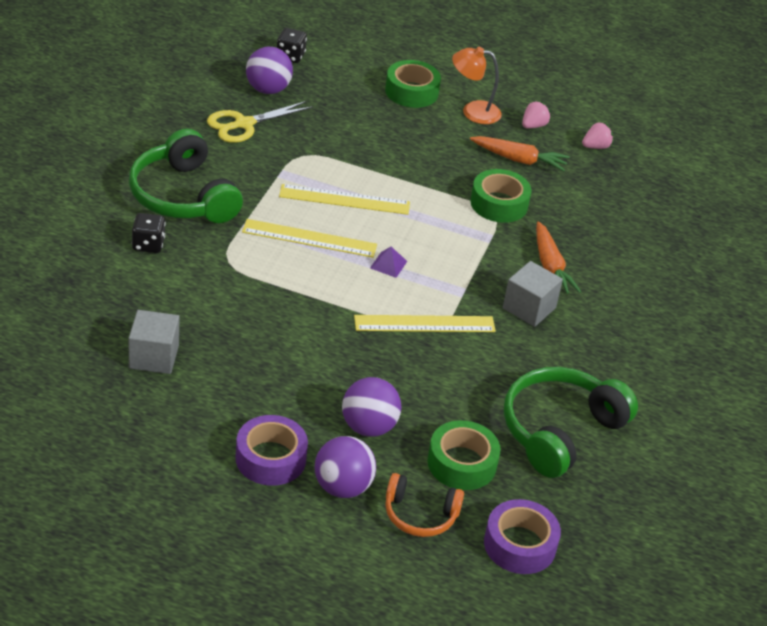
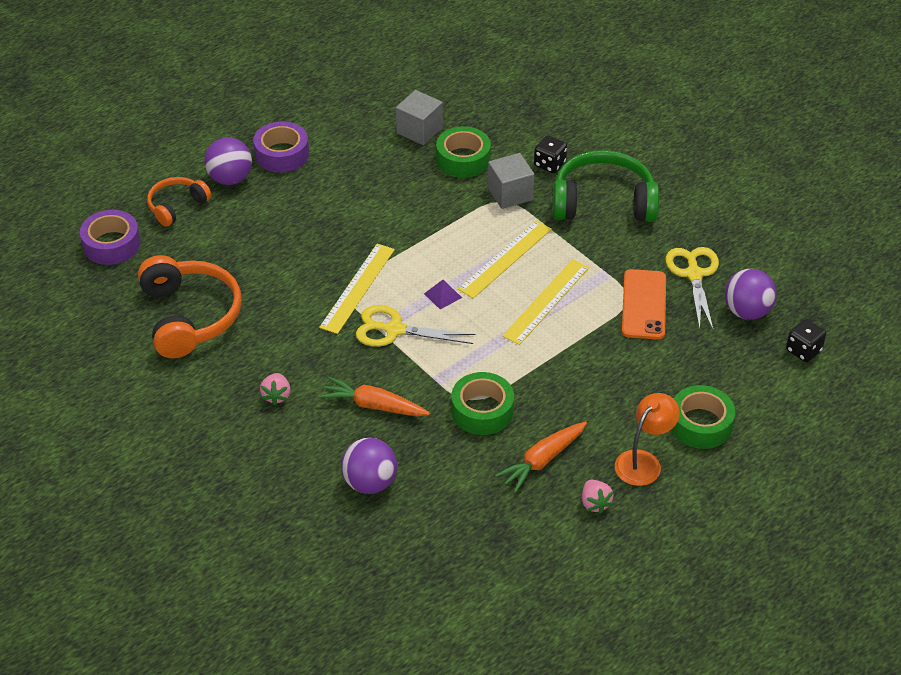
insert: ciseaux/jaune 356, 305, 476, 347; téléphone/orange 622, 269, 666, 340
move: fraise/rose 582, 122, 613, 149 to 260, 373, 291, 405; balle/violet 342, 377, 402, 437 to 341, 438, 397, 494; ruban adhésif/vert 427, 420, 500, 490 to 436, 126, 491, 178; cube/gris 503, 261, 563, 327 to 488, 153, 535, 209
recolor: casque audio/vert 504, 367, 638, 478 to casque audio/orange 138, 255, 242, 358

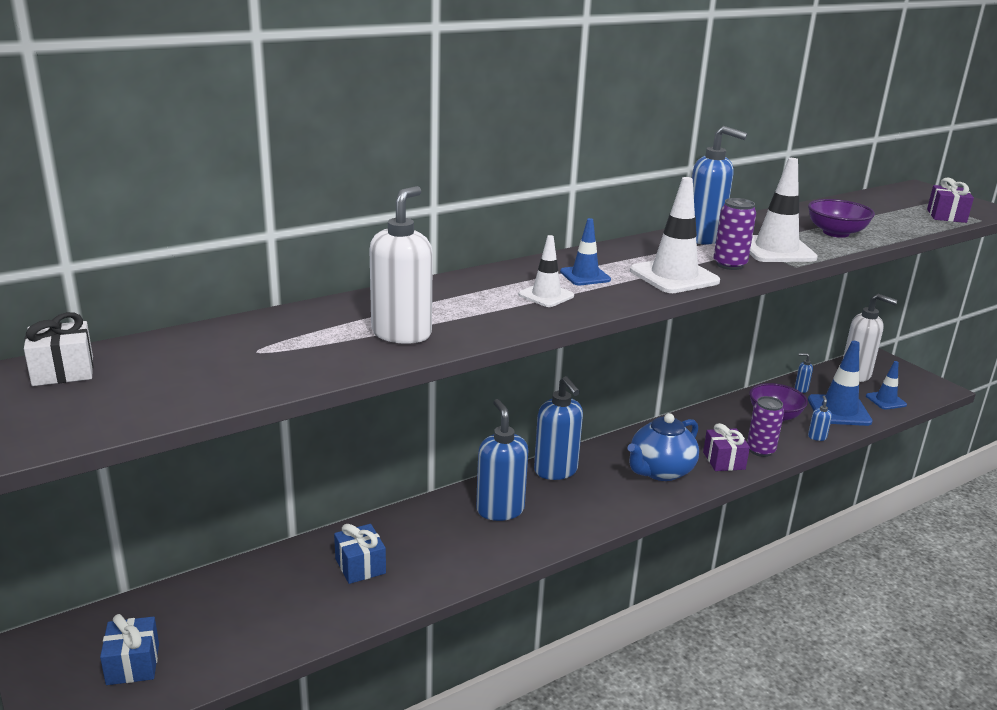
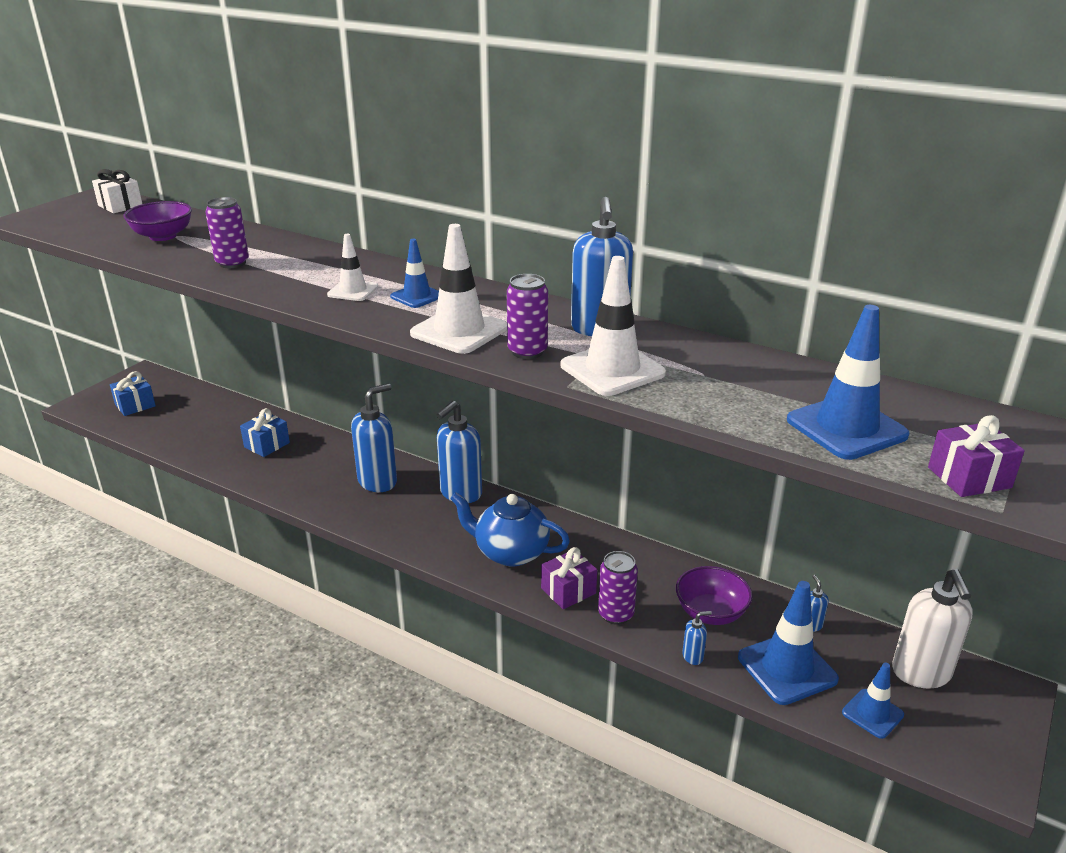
insert: cône de chantier/bleu 787, 305, 910, 460
move: bol/violet 808, 199, 875, 238 to 123, 201, 192, 241
replace: distributeur de savon/blanc 369, 186, 433, 344 to canette/violet 205, 197, 249, 268

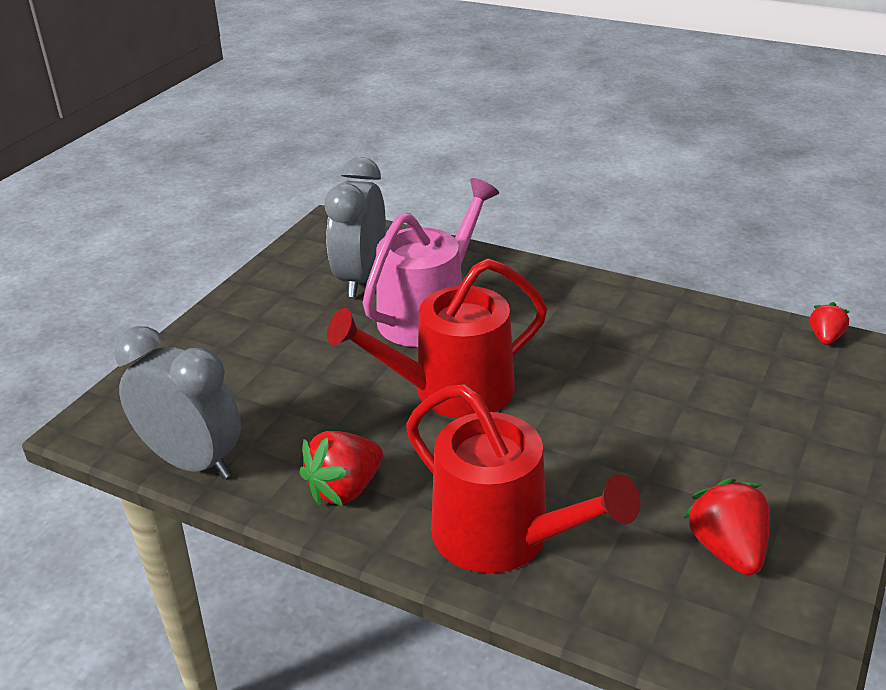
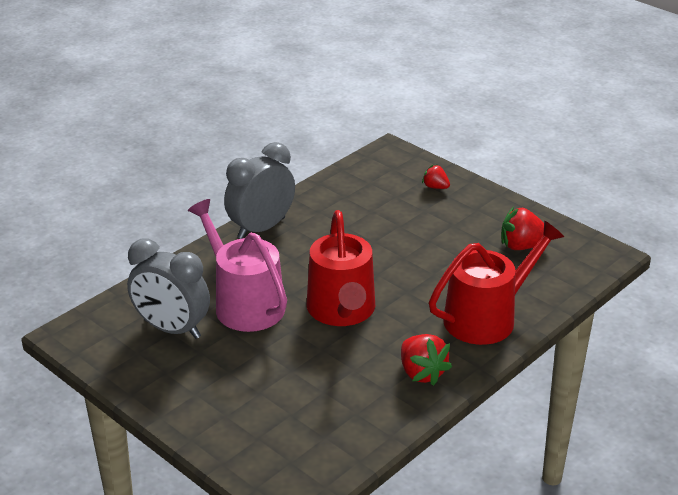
move: réveil/gris 115, 326, 241, 479 to 224, 142, 295, 239; fraise/rouge 810, 302, 850, 345 to 422, 165, 450, 189

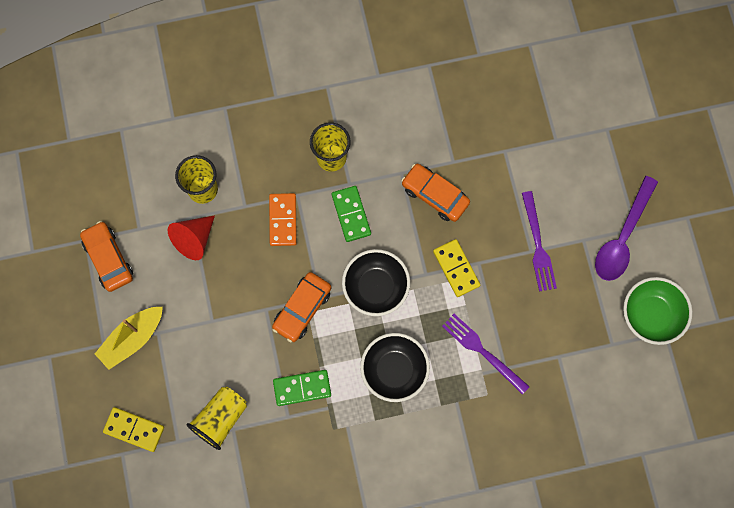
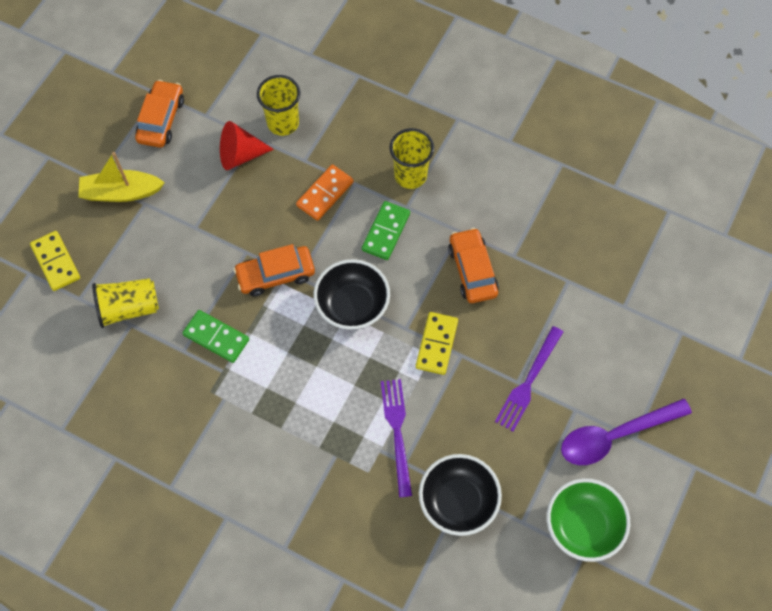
move: bol/noir 360, 333, 430, 402 to 419, 454, 502, 536

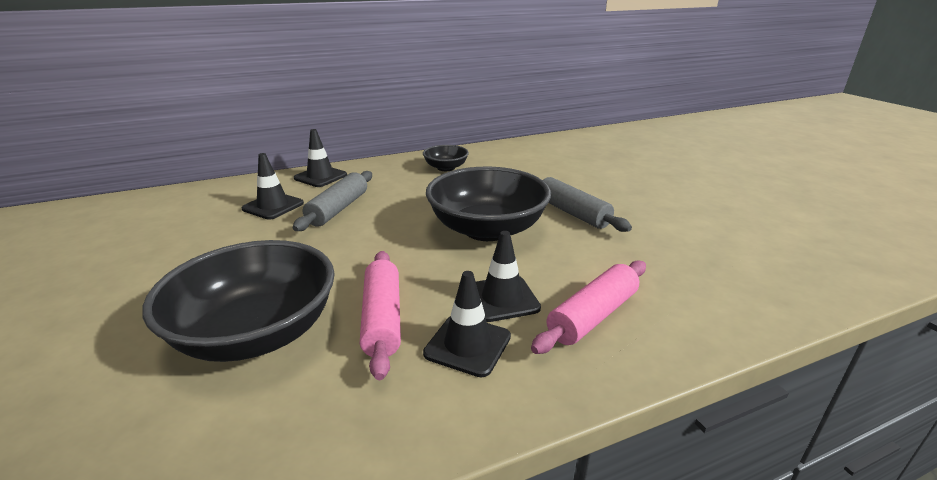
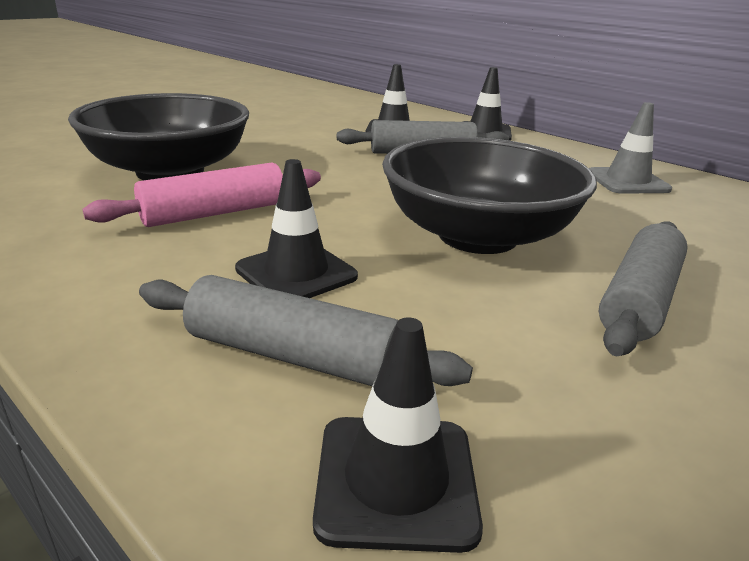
move: cône de chantier/noir 423, 271, 511, 377 to 313, 317, 483, 553
replace: bol/noir 423, 145, 469, 171 to cône de chantier/gris 589, 102, 672, 194
recolor: rouleau à pâtisserie/rose 531, 260, 646, 354 to rouleau à pâtisserie/gris 139, 275, 473, 386

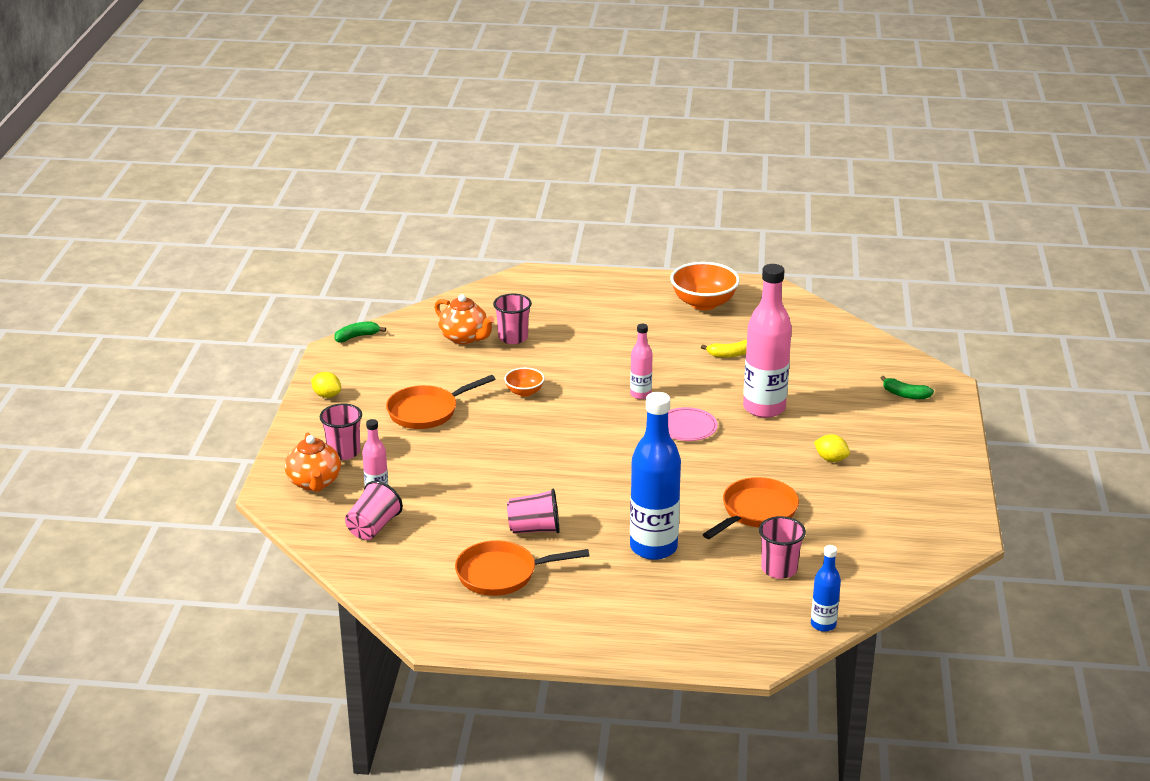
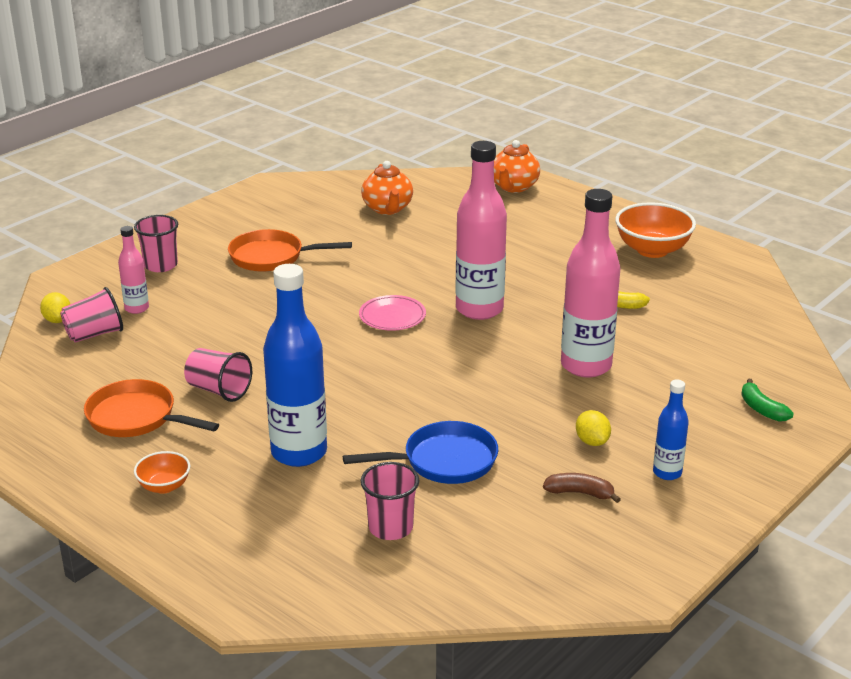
delete: banane/vert 334, 322, 386, 342; gobelet/rose 493, 294, 532, 344
insert: banane/marron 543, 473, 621, 503
move: citron/jaune 311, 372, 341, 398 to 40, 292, 70, 323; bol/orange 504, 368, 545, 397 to 134, 451, 190, 494; assiette/rose 668, 407, 718, 441 to 359, 295, 426, 331; théière/orange 285, 433, 341, 492 to 494, 140, 540, 193; bouteille/bleu 811, 545, 841, 632 to 653, 380, 689, 480
recolor: poêle/orange 703, 477, 799, 539 to poêle/bleu 343, 421, 498, 484
resize: bouteille/rose 630, 324, 653, 399 = 455, 141, 507, 320 x1.97

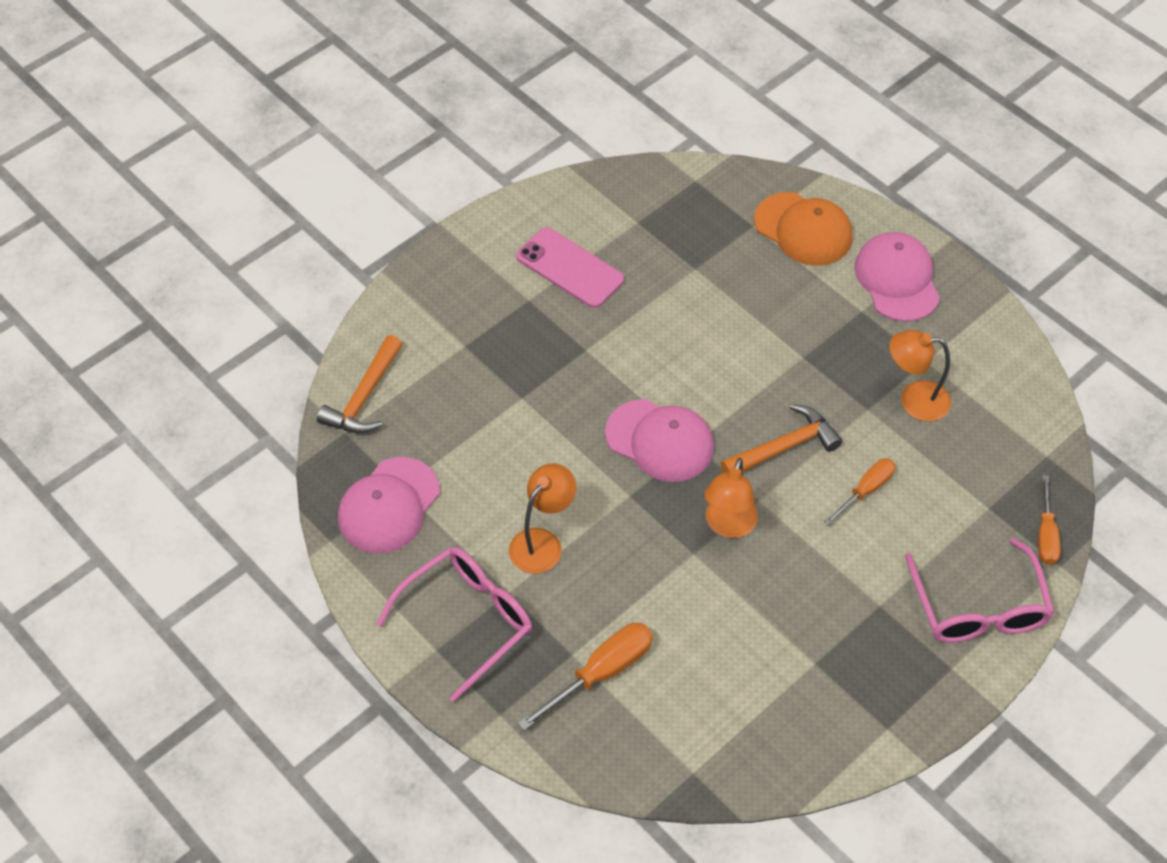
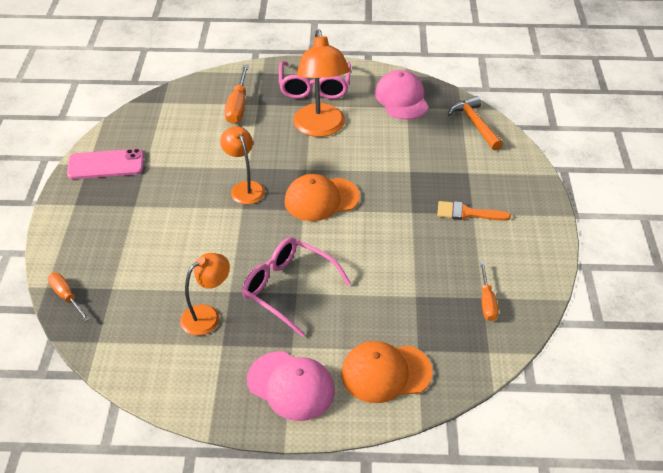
delete: marteau/orange 721, 404, 842, 473
insert: pinceau/orange 437, 201, 511, 221
move: téléphone/rose 516, 227, 624, 308 to 67, 149, 144, 179; lunettes/rose 905, 538, 1054, 643 to 242, 237, 351, 336; tournevis/orange 824, 458, 895, 525 to 480, 262, 499, 321
recolor: casquette/rose 605, 399, 714, 482 to casquette/orange 284, 174, 360, 221
resize: lampe/orange 509, 464, 576, 574 = 293, 29, 350, 137 x1.66

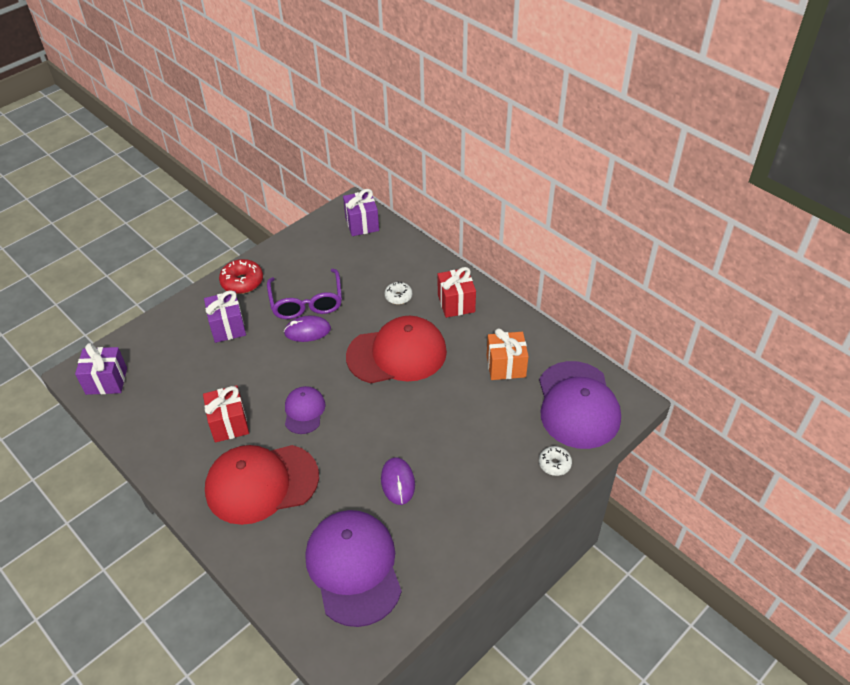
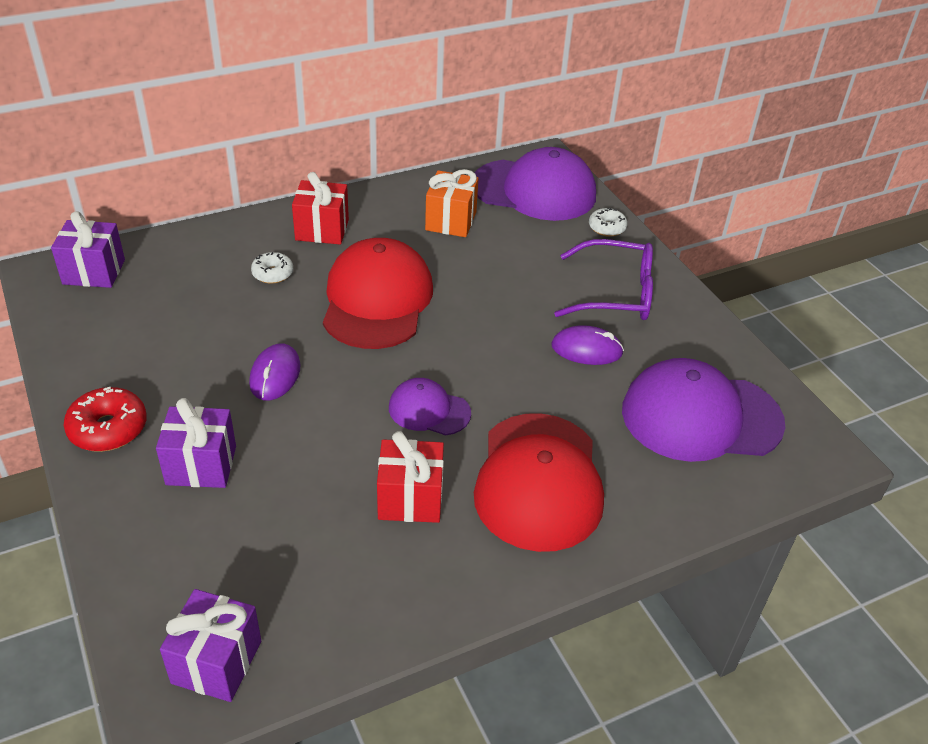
move: lunettes/violet 267, 269, 342, 319 to 554, 239, 653, 320

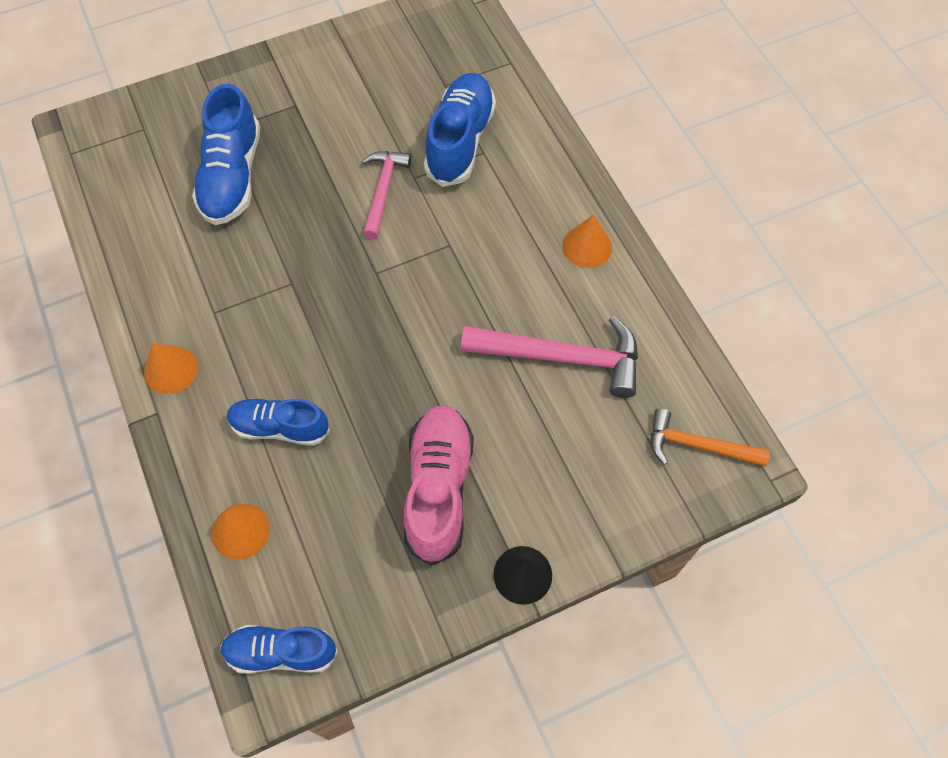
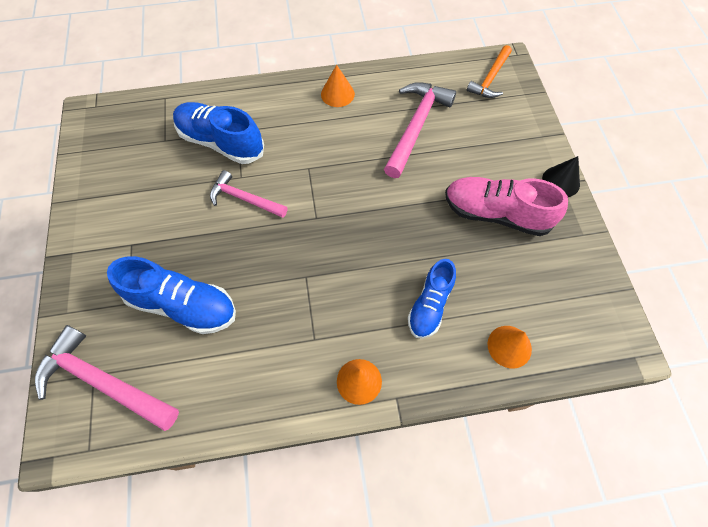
delete: chaussure/bleu 220, 625, 338, 674
insert: marteau/rose 35, 325, 179, 431

